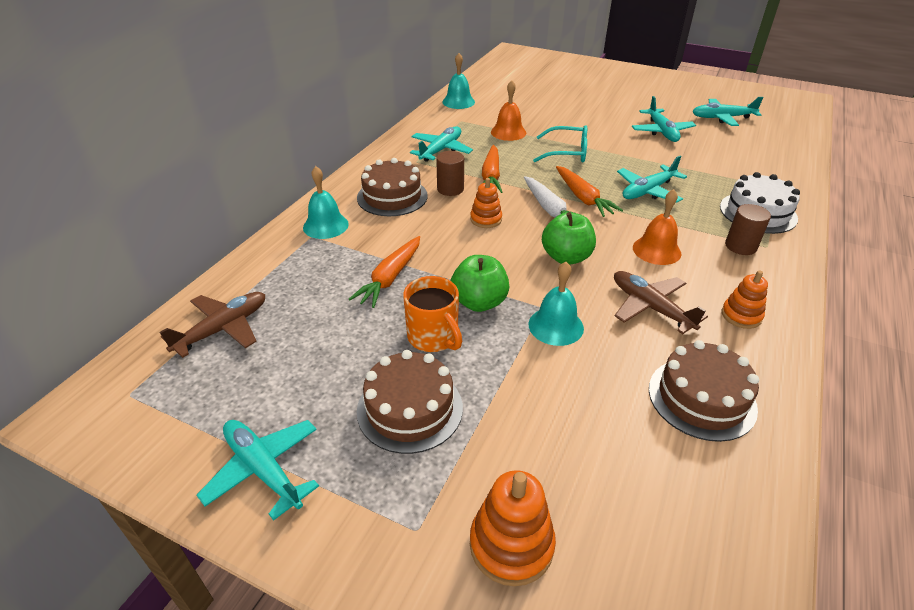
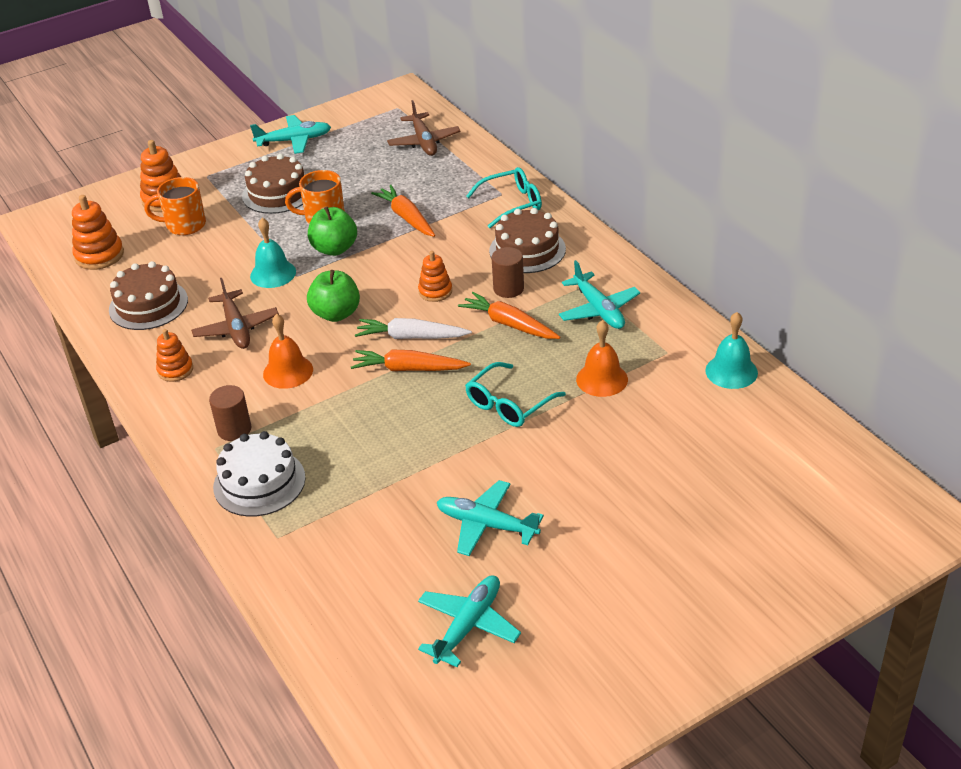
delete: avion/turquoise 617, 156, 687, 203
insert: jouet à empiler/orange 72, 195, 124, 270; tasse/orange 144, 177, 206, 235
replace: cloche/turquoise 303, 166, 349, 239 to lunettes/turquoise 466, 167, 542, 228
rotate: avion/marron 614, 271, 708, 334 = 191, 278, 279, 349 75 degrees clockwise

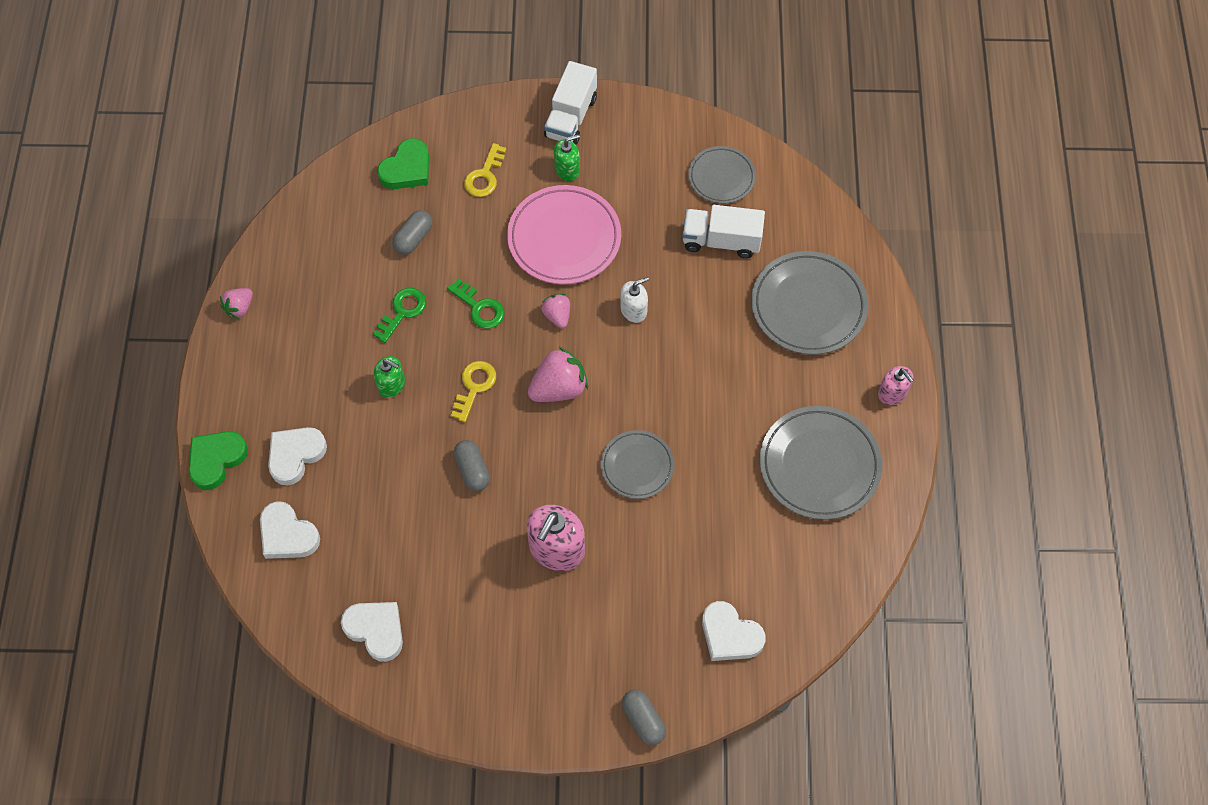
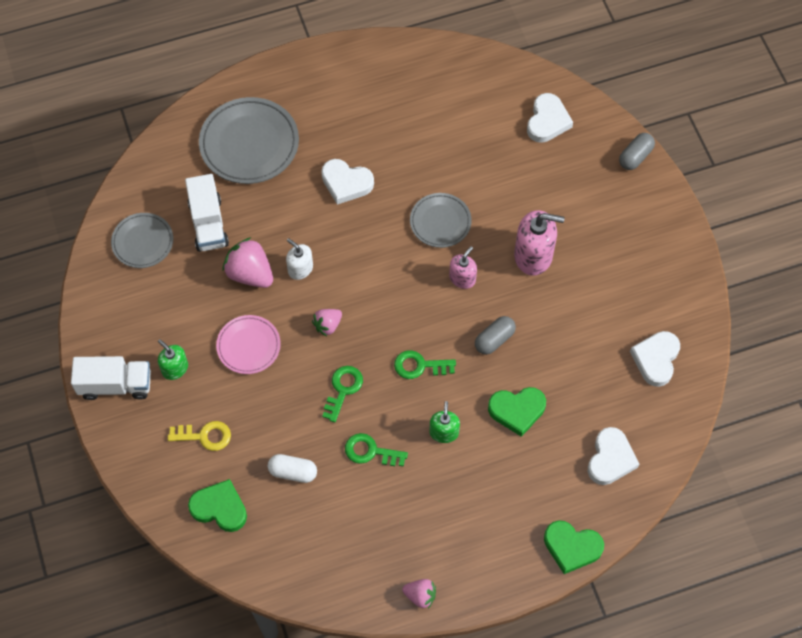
delete: assiette/gris 760, 406, 882, 520
insert: cœur/vert 488, 387, 546, 437
move: fraise/rose 528, 347, 588, 402 to 222, 237, 273, 288; cœur/blanc 268, 427, 327, 486 to 321, 159, 374, 205; distributeur de savon/rose 878, 366, 914, 405 to 449, 246, 477, 289
recolor: gélule/gris 392, 210, 432, 255 to gélule/blanc 268, 454, 317, 483; clé/jaune 451, 361, 496, 422 to clé/vert 394, 350, 456, 379
resize: assiette/rose 507, 185, 621, 285 = 216, 315, 281, 374 x0.60

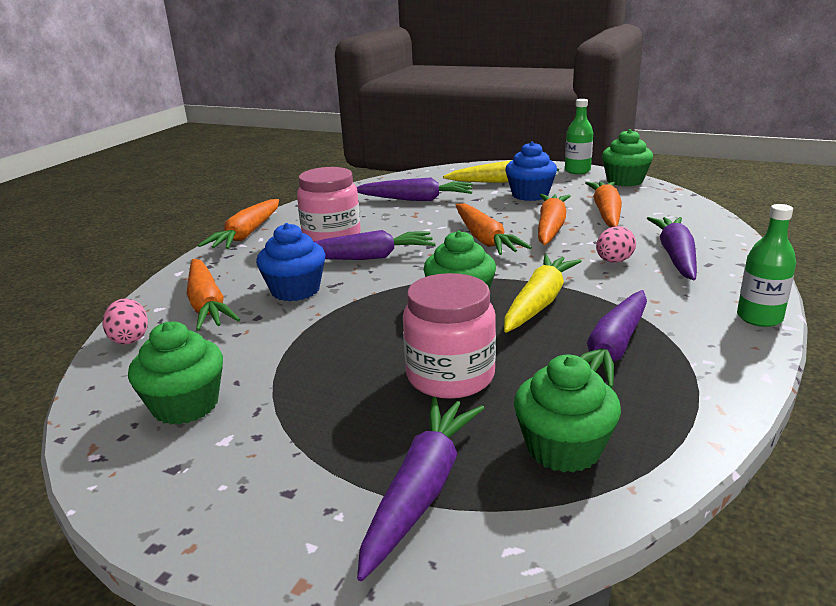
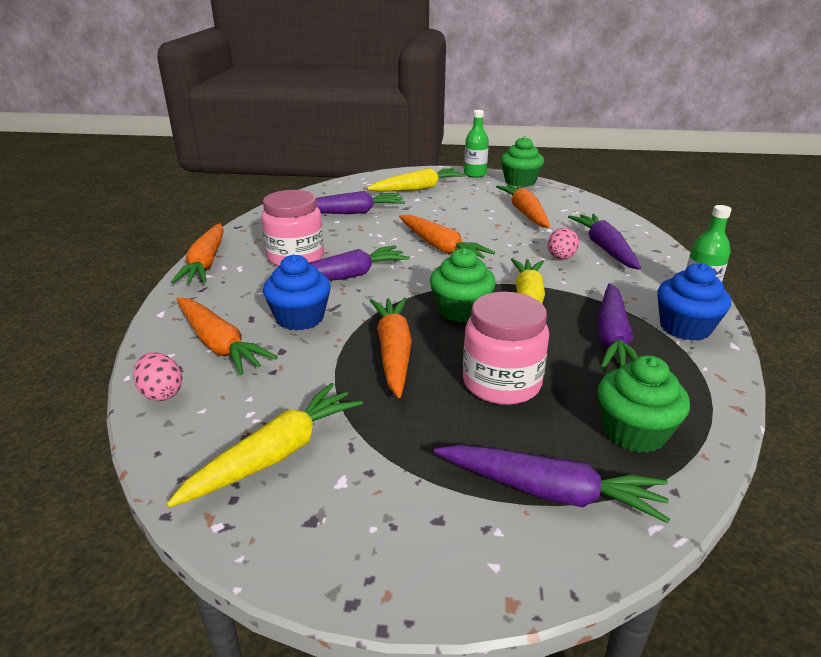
move: carotte/orange 538, 194, 571, 245 to 370, 298, 412, 398; muffin/bleu 505, 141, 557, 201 to 657, 263, 731, 341
replace: muffin/vert 128, 322, 223, 425 to carotte/jaune 167, 383, 363, 508
rotate: carotte/violet 357, 397, 484, 581 = 434, 445, 670, 523 105 degrees clockwise

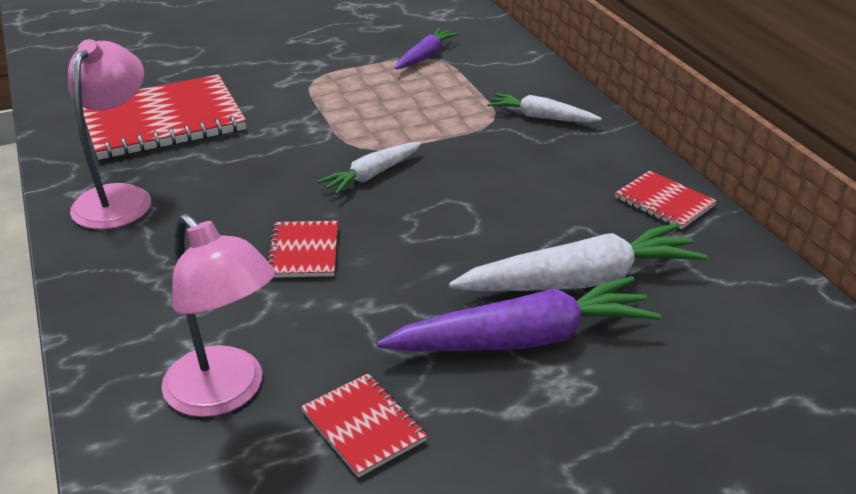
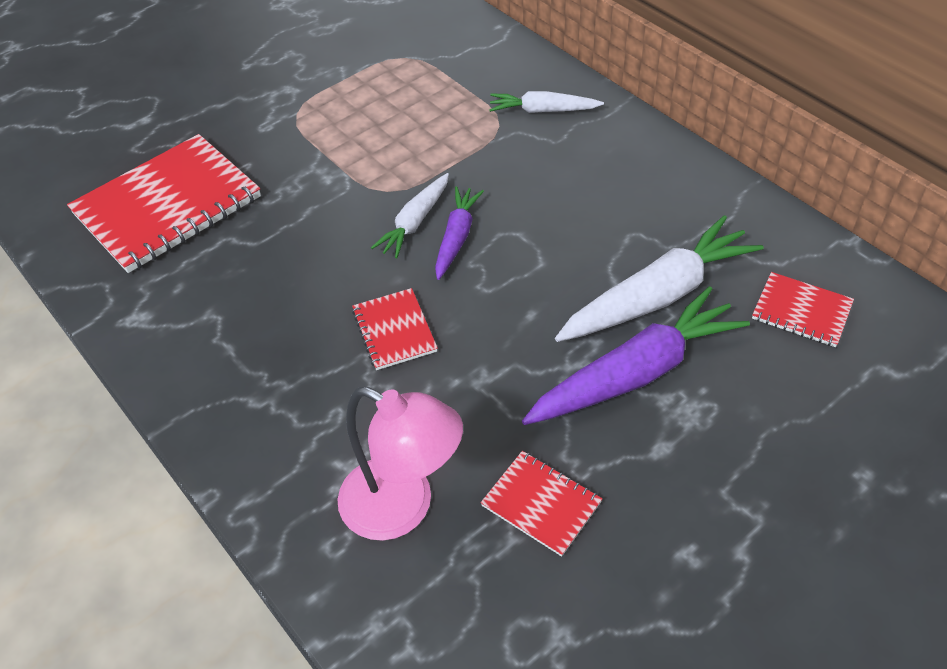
delete: lampe/rose 68, 39, 151, 230
move: carotte/violet 395, 28, 459, 69 to 435, 186, 484, 280; carnet/rouge 615, 170, 717, 229 to 752, 272, 854, 347

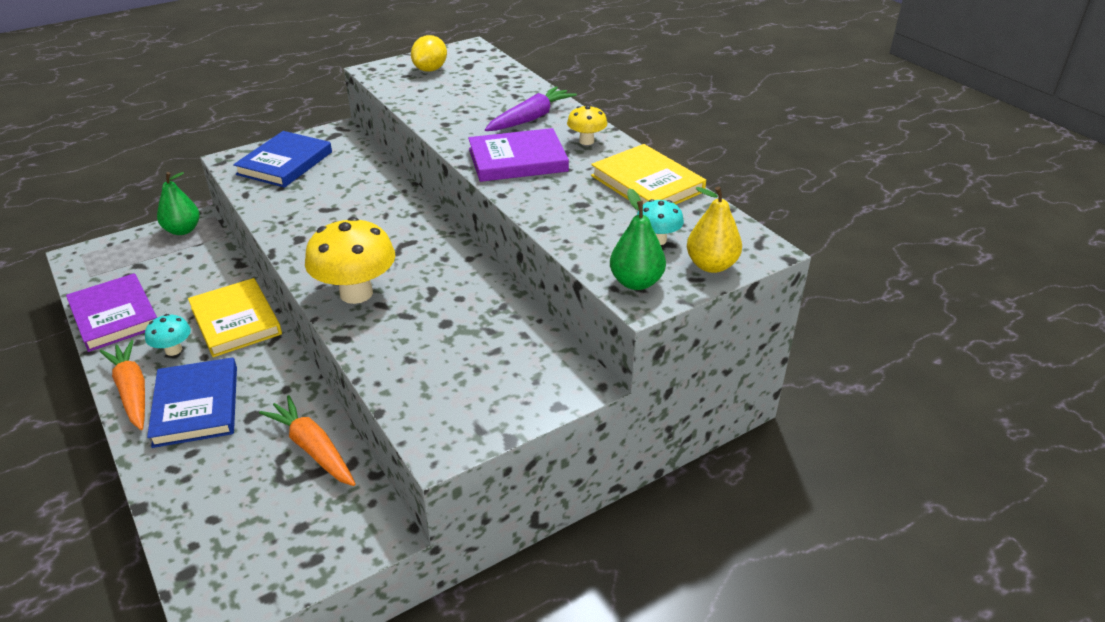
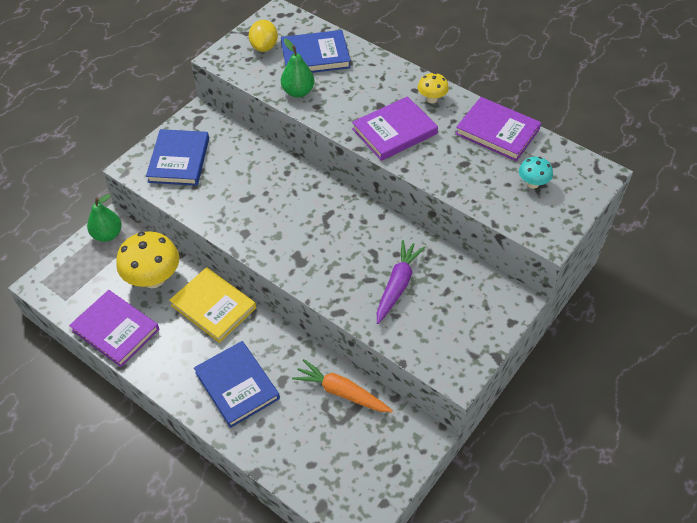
delete: carotte/orange 100, 340, 145, 430; champignon/turquoise 145, 314, 191, 356; poire/jaune 687, 186, 742, 273
insert: livre/bleu 281, 30, 351, 73
move: champignon/jaune 305, 217, 395, 304 to 116, 231, 179, 288; poire/vert 610, 189, 666, 290 to 281, 39, 315, 98; carotte/violet 485, 86, 577, 131 to 377, 240, 425, 324
recolor: livre/jaune 591, 144, 706, 204 to livre/violet 455, 97, 541, 161

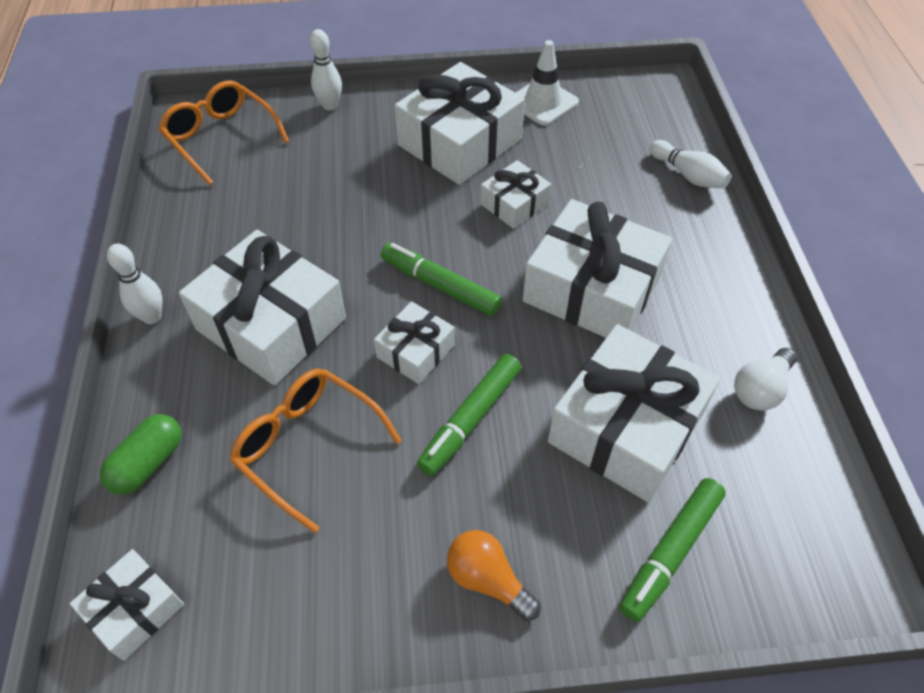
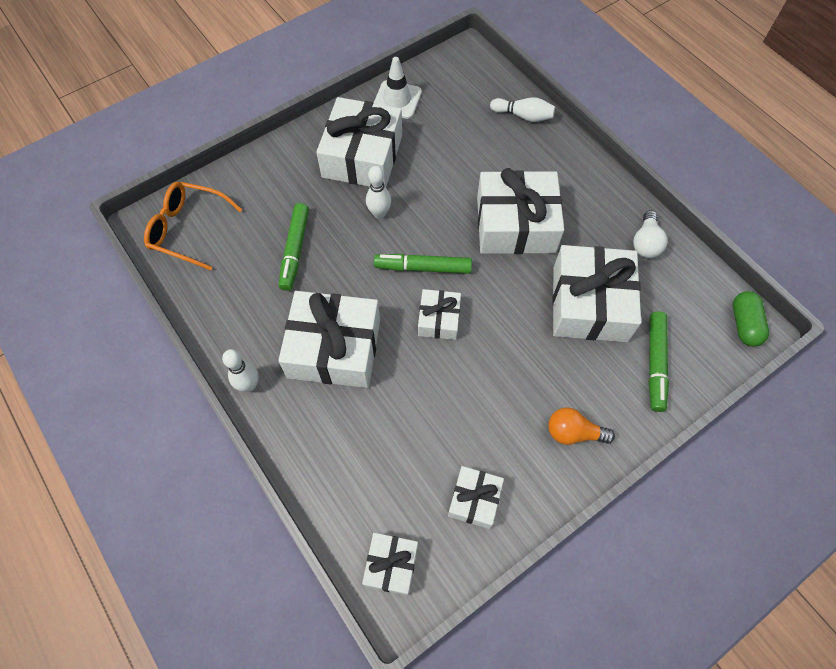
delete: lunettes/orange 230, 368, 401, 533
move: feutre/vert 417, 354, 521, 476 to 279, 203, 309, 291; quille/blanc 310, 29, 342, 110 to 366, 166, 391, 219; cadeau/blanc 480, 160, 551, 229 to 448, 466, 504, 529; gélule/vert 100, 414, 182, 495 to 733, 291, 769, 347

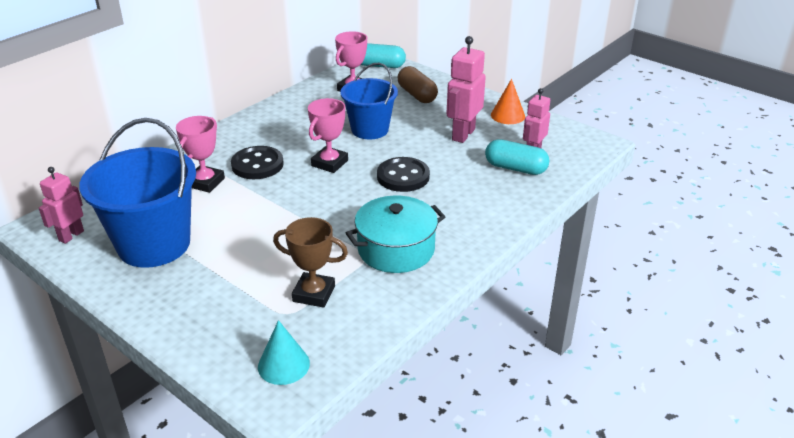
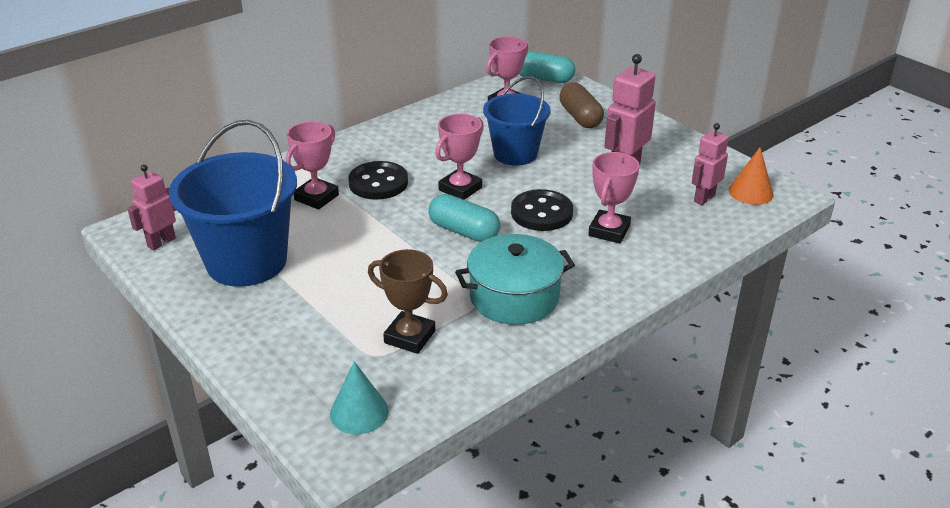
insert: trophée/rose 588, 152, 640, 244
move: gélule/turquoise 485, 139, 549, 175 to 428, 194, 500, 242; cône/orange 491, 79, 525, 124 to 728, 147, 774, 205

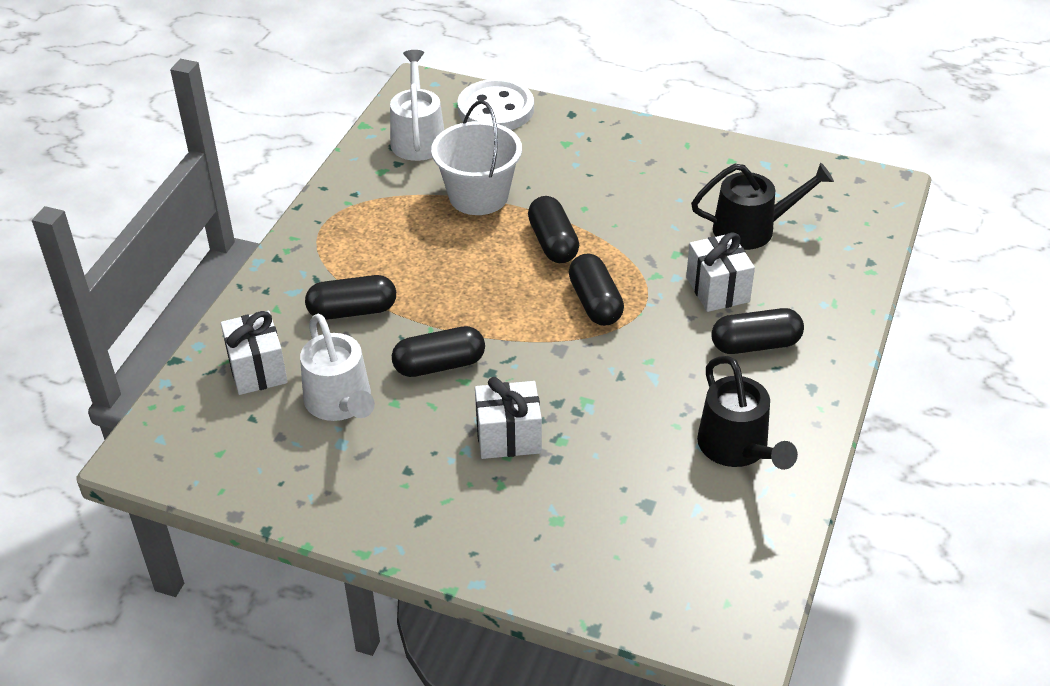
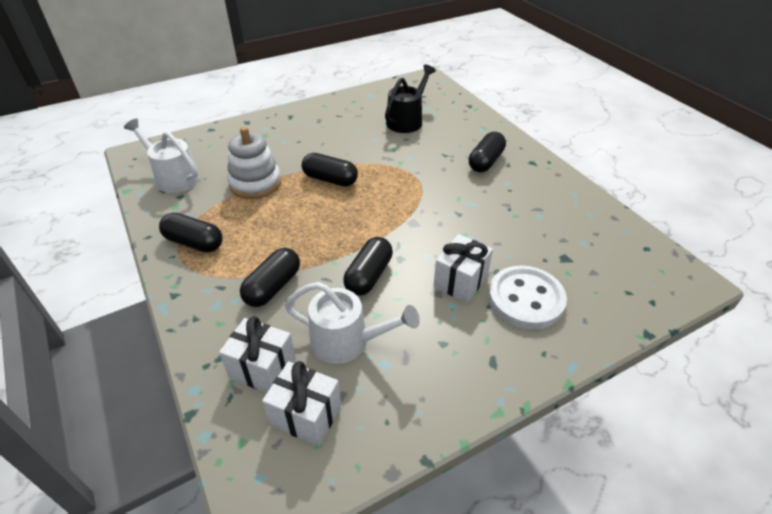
delete: arrosoir/noir 697, 356, 798, 470
move: gélule/noir 569, 253, 624, 326 to 159, 213, 223, 252; cadeau/blanc 686, 232, 755, 312 to 262, 361, 341, 446; bouton/blanc 457, 79, 534, 130 to 488, 266, 567, 329
replace: seau/blanc 431, 100, 522, 215 to jouet à empiler/blanc 227, 126, 281, 199

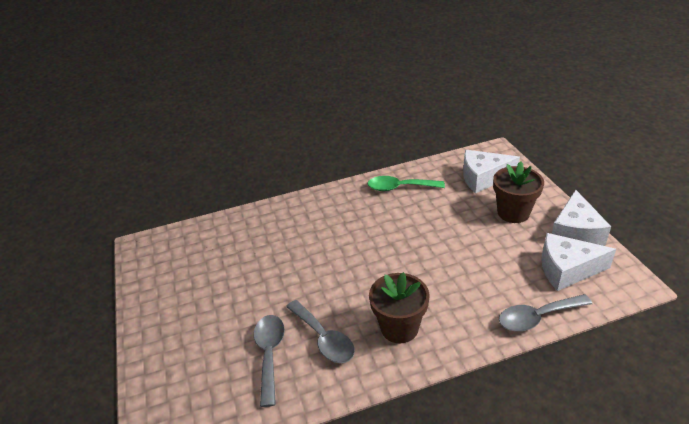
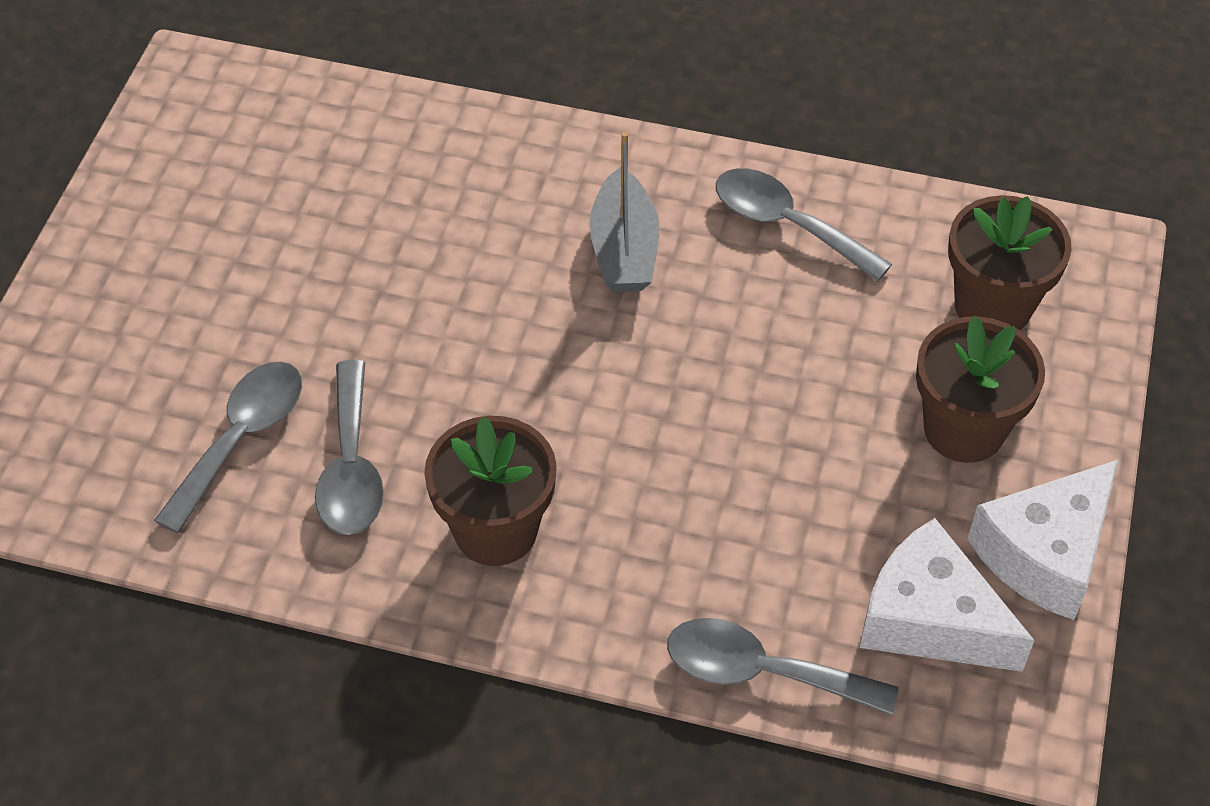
insert: bateau/gris 589, 132, 659, 292
replace: fromage/blanc 463, 150, 520, 193 to pot de fleurs/marron 948, 195, 1072, 330
recolor: cuillère/vert 367, 176, 445, 191 to cuillère/gris 716, 168, 892, 281

